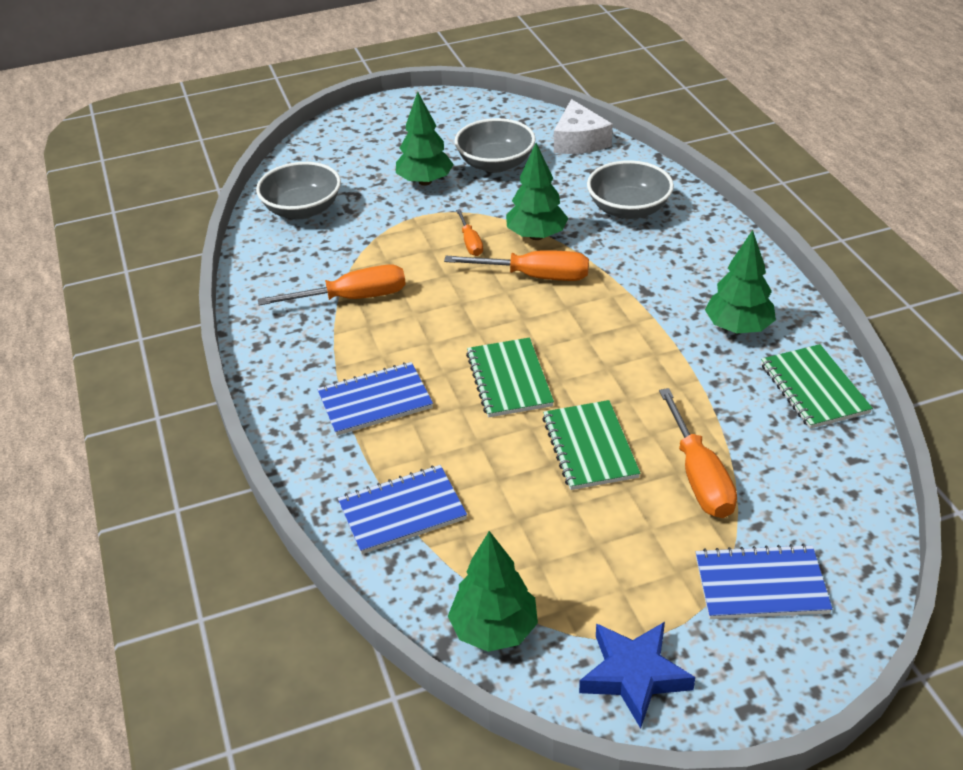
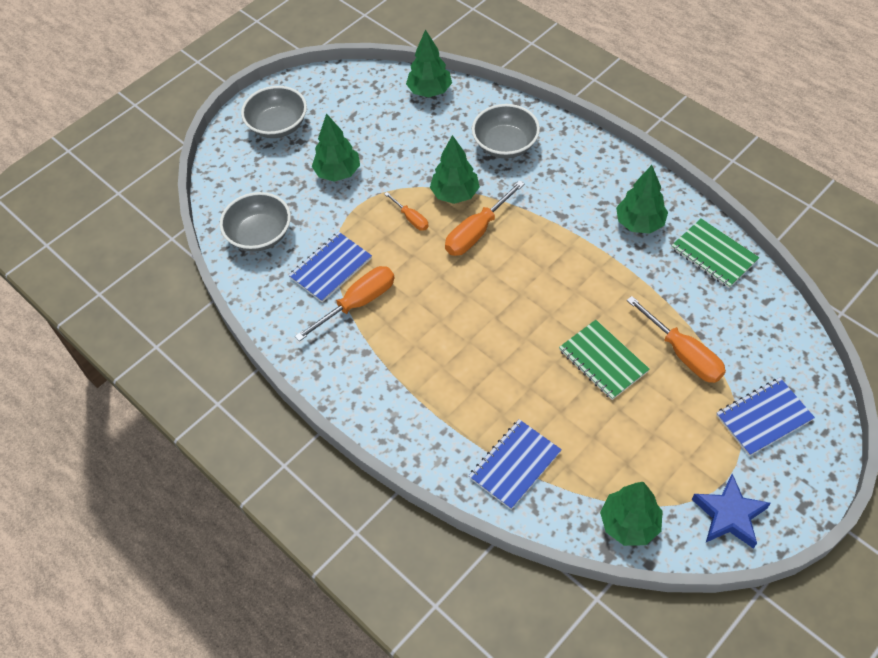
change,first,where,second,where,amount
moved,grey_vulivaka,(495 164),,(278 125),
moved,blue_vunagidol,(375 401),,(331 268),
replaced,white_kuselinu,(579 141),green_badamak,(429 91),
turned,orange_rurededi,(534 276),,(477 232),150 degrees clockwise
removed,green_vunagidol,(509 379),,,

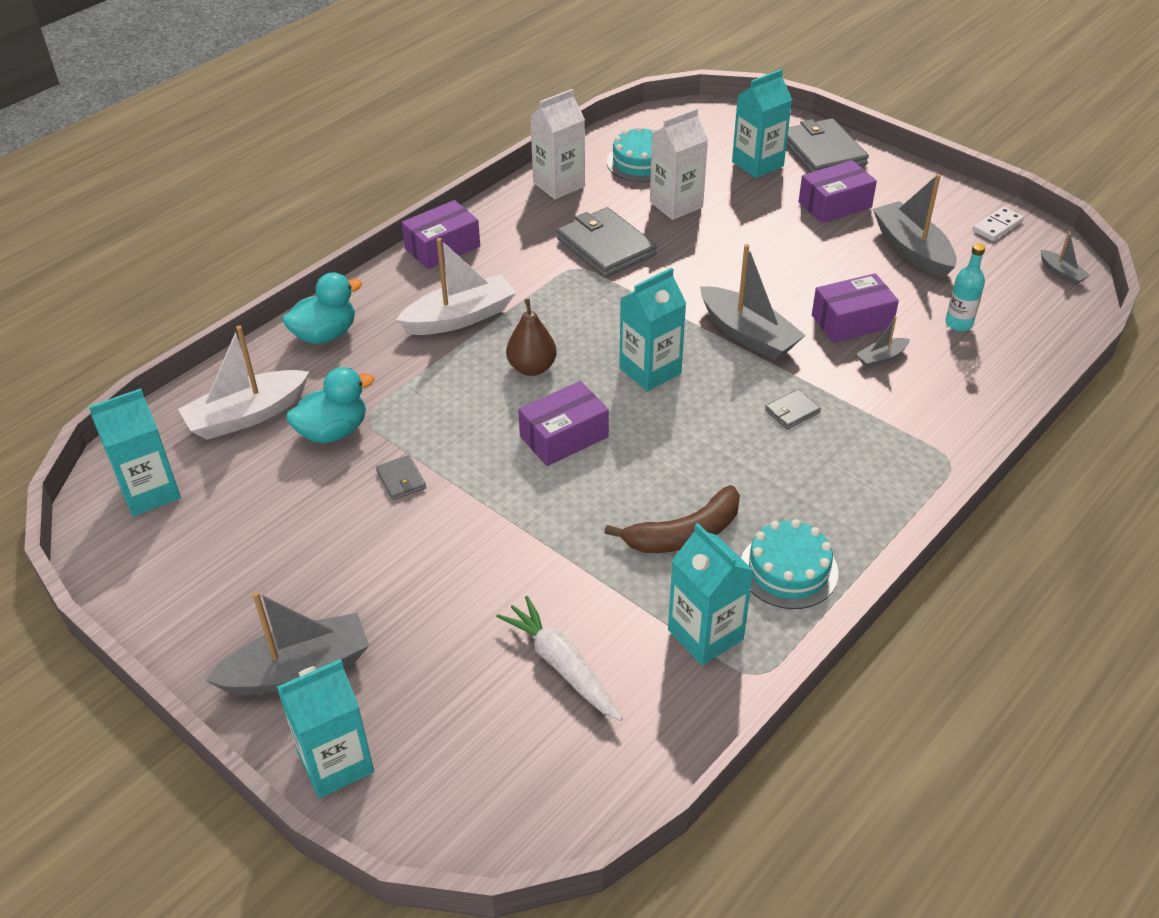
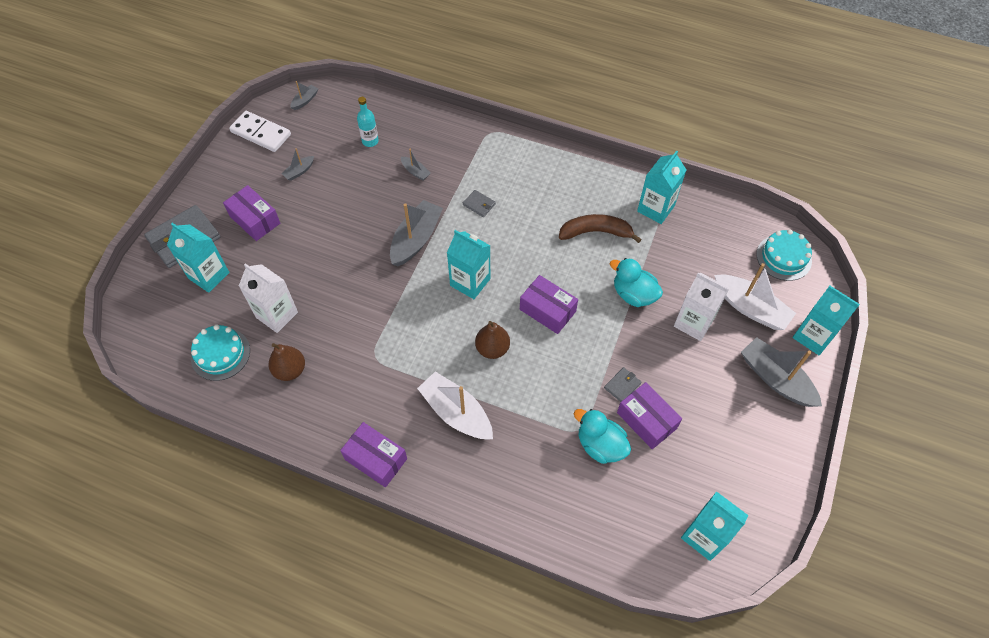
change,first,where,second,where,amount
resized,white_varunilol,(997 226),,(261 133),x1.65
added,,,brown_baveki,(290 370),
resized,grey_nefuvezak,(912 250),,(299 171),x0.48
turned,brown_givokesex,(684 534),,(595 232),45 degrees counterclockwise
moved,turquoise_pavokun,(325 335),,(633 294),
moved,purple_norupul,(851 321),,(646 420),
moved,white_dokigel,(559 184),,(693 323),
moved,white_nefuvezak,(247 415),,(750 308),
moved,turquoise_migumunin,(788 570),,(783 257),
removed,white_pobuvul,(562 665),,,
removed,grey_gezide,(606 247),,,

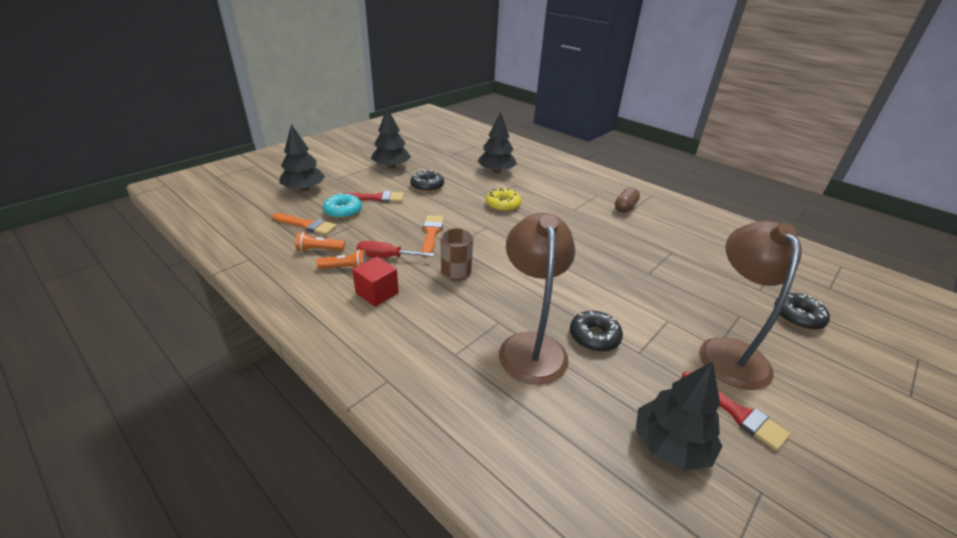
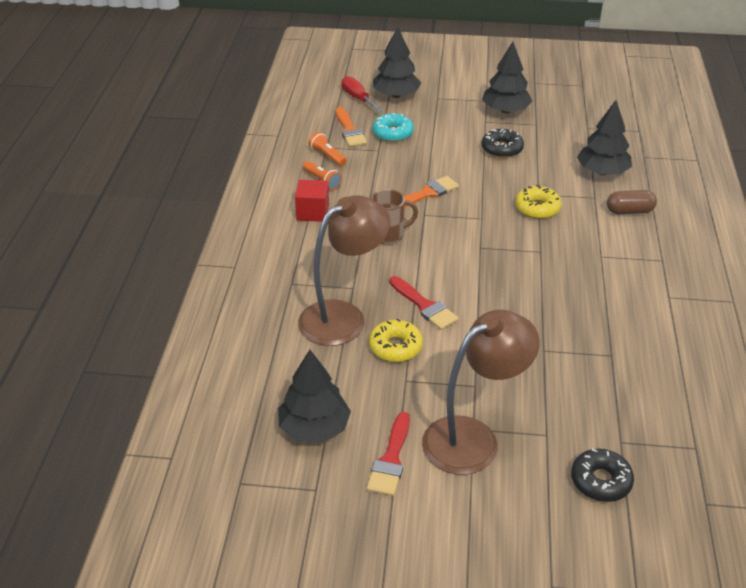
change,first,where,second,where,amount
moved,red_rurededi,(386 257),,(357 98),
recoloured,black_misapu,(594 337),yellow_misapu,(395 347),
moved,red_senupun,(377 198),,(424 306),
moved,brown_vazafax,(625 207),,(629 211),

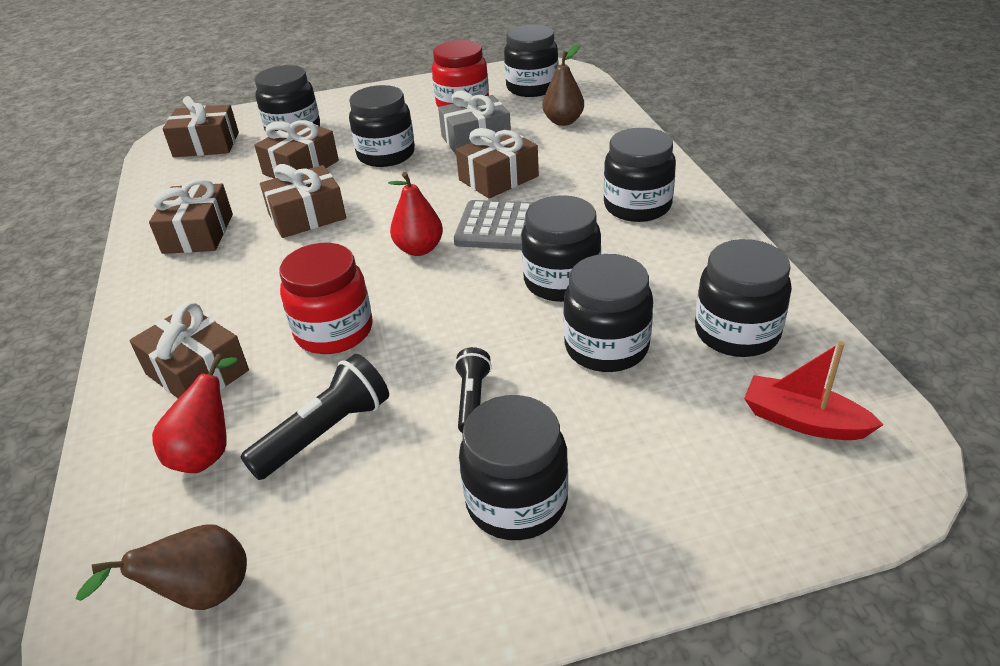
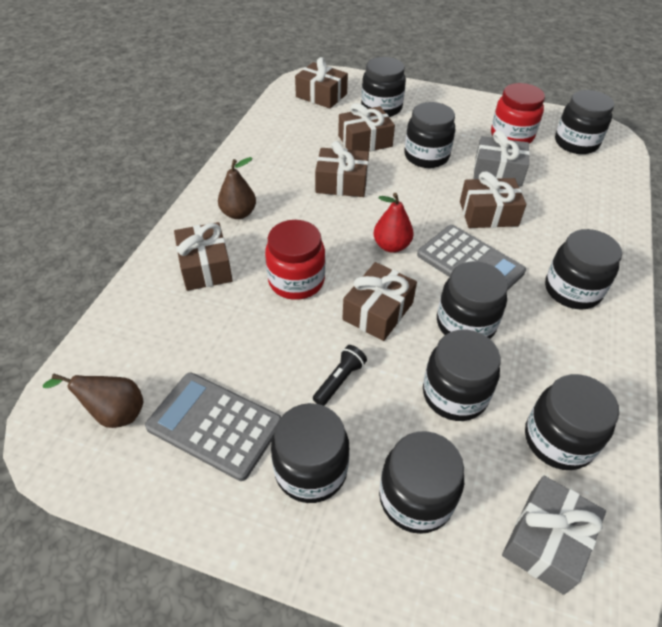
change,first,where,second,where,amount
added,,,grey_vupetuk,(214 425),
moved,brown_baveki,(563 121),,(238 213),
moved,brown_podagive,(198 233),,(378 311),
added,,,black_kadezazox,(416 498),
replaced,red_nefuvezak,(803 421),grey_podagive,(546 540),
removed,red_baveki,(208 451),,,
removed,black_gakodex,(325 433),,,

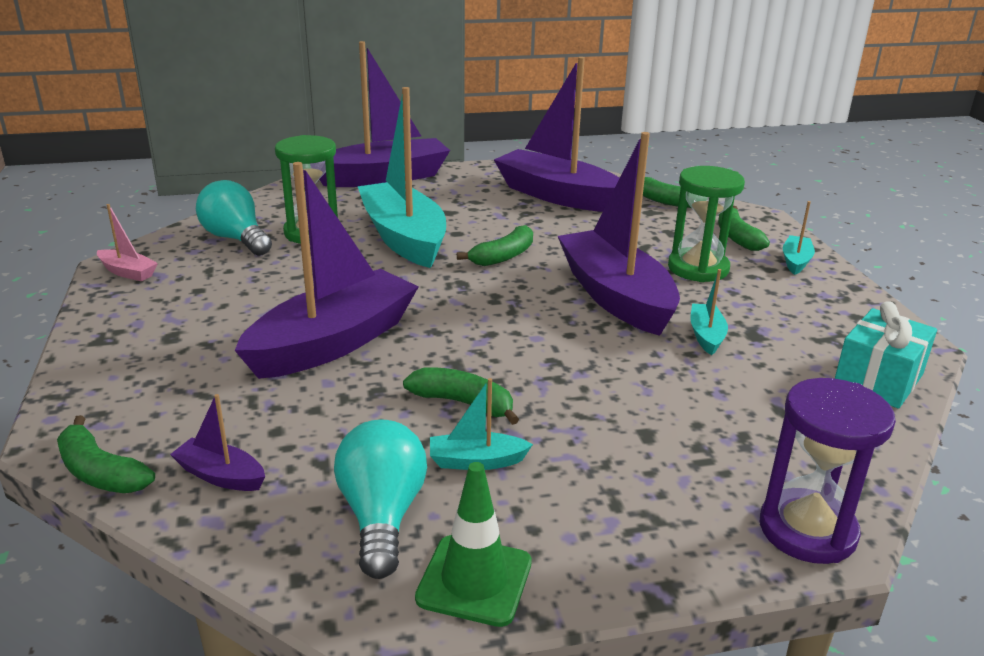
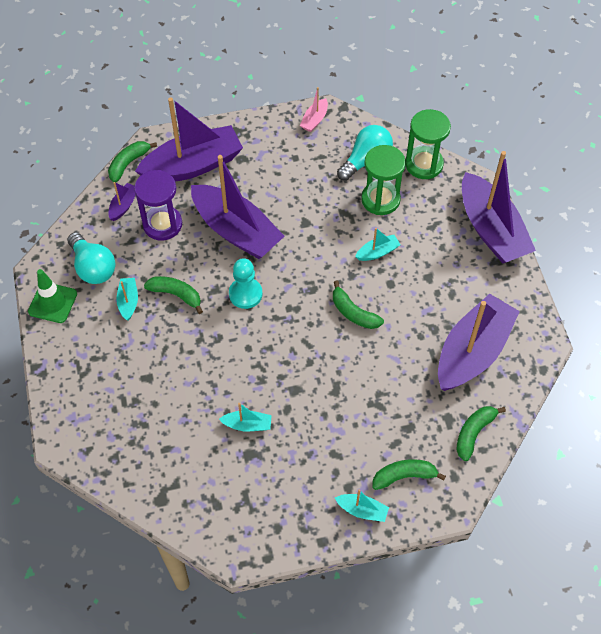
change,first,where,second,where,amount
turned,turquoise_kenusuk,(382 516),,(93 267),60 degrees clockwise
moved,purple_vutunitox,(807 530),,(162 224),
moved,purple_nefuvezak,(616 297),,(193 165),
turned,green_givokesex,(463 403),,(176 295),90 degrees counterclockwise
added,,,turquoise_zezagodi,(245 294),
resized,turquoise_nefuvezak,(404 238),,(377 252),x0.42
moved,green_vutunitox,(698 268),,(424 164),
removed,turquoise_podagive,(878 379),,,

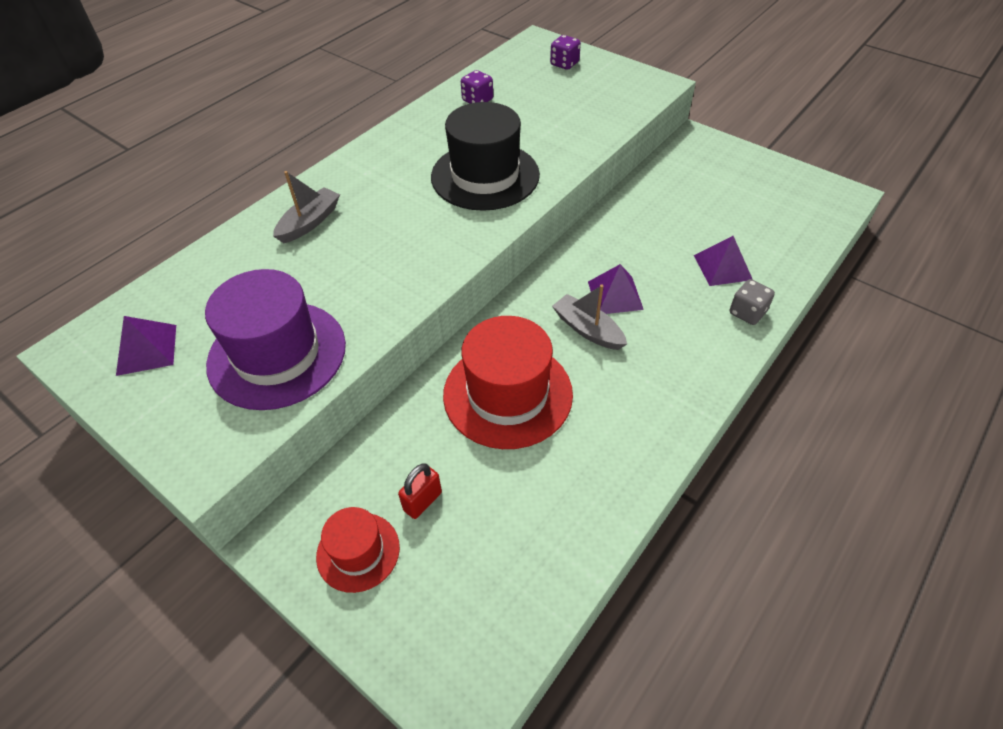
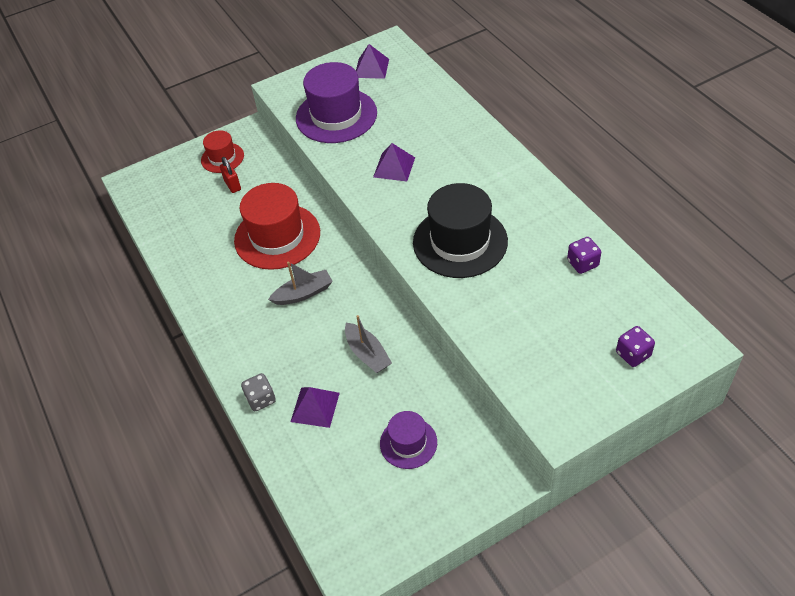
change,first,where,second,where,amount
moved,grey_nefuvezak,(309 222),,(367 354),
moved,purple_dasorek,(615 295),,(394 167),
added,,,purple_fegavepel,(408 443),

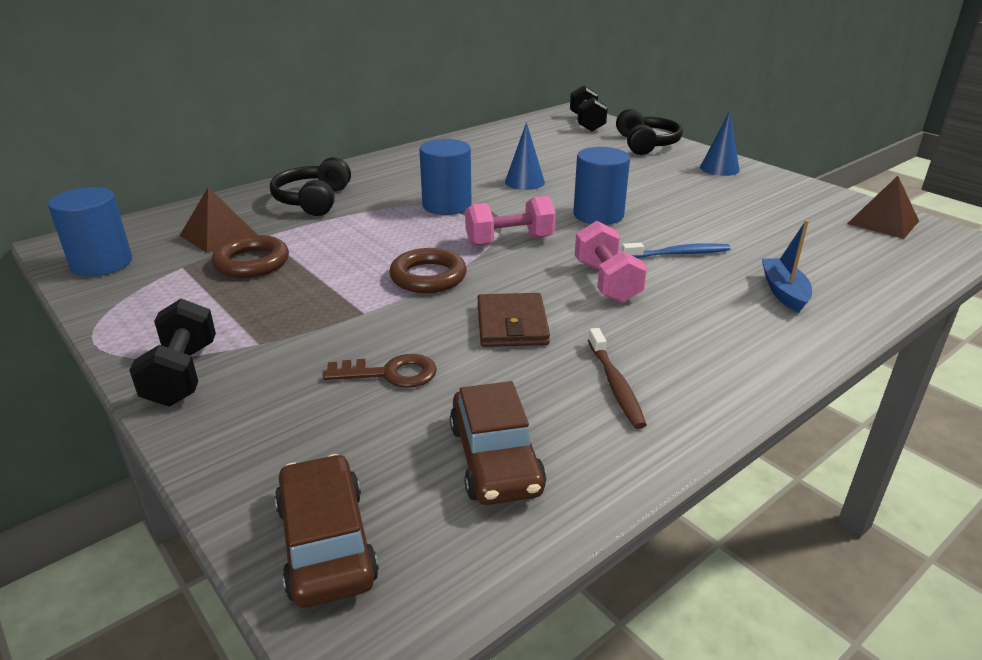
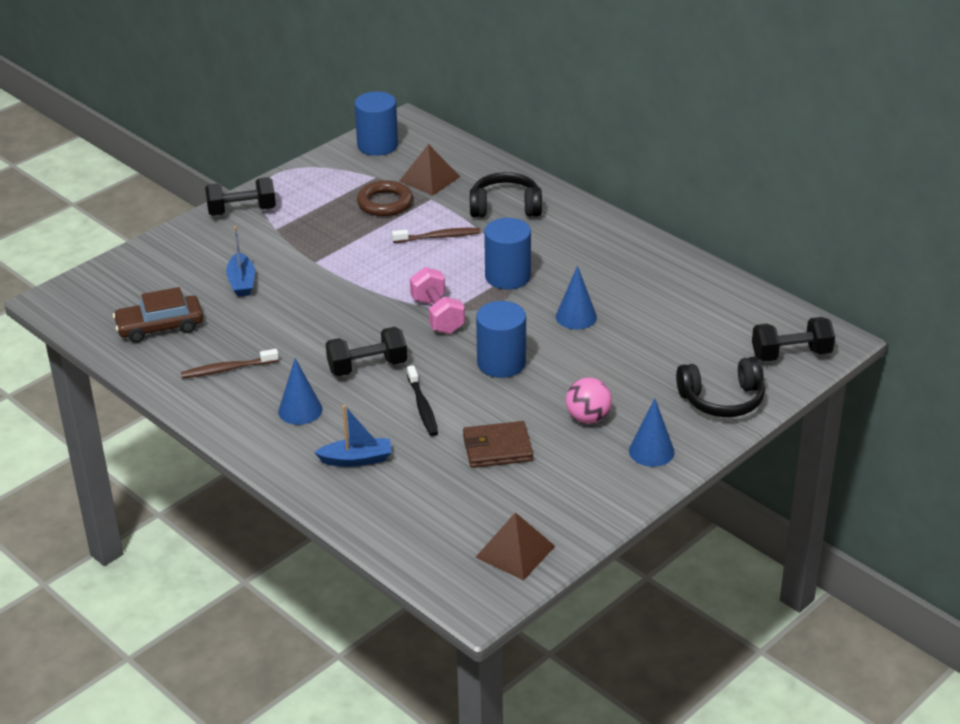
change,first,where,second,where,amount
replaced,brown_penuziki,(391 373),blue_nefuvezak,(241 282),
added,,,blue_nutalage,(300 410),
recoloured,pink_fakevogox,(606 282),black_fakevogox,(367 367),
added,,,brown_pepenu,(438 237),
recoloured,blue_pepenu,(678 254),black_pepenu,(422 407),
moved,brown_gezide,(512 324),,(497 448),
added,,,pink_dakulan,(588 418),
removed,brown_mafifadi,(326 542),,,
removed,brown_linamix,(428 277),,,

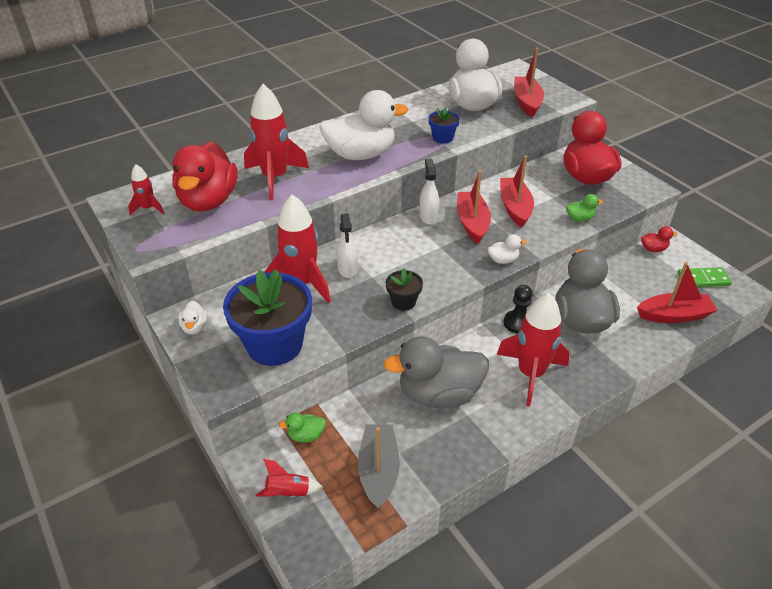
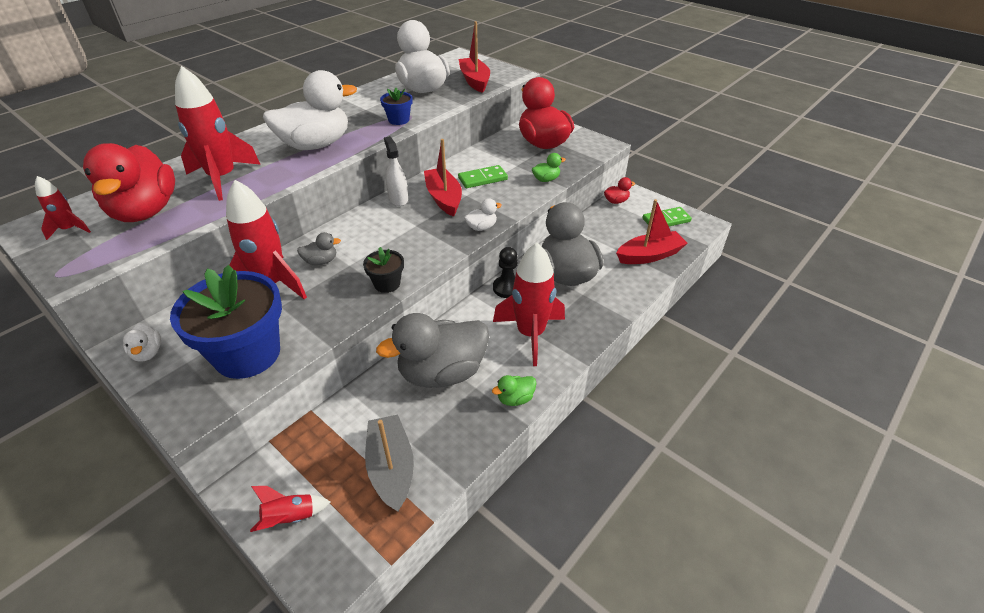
change,first,where,second,where,amount
replaced,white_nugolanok,(347 269),grey_pavokun,(321 261),
replaced,red_nefuvezak,(515 207),green_varunilol,(482 179),
moved,green_pavokun,(306 435),,(515 399),

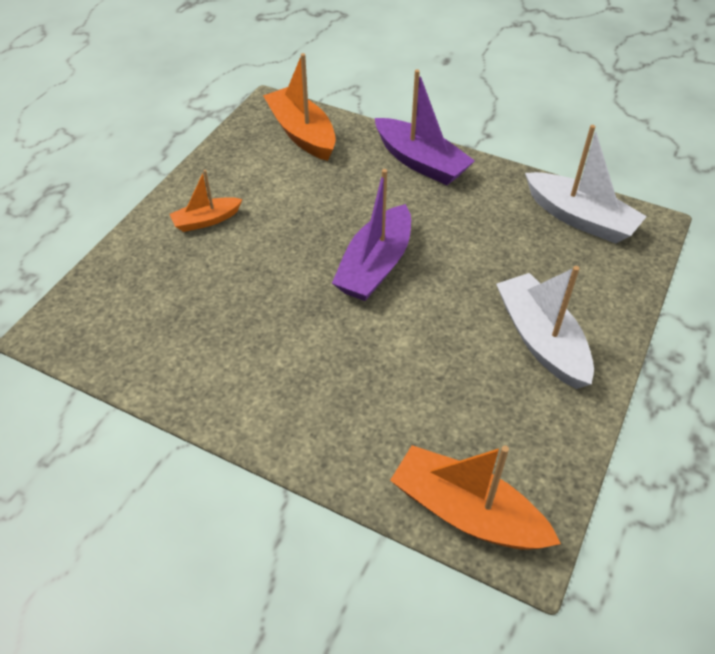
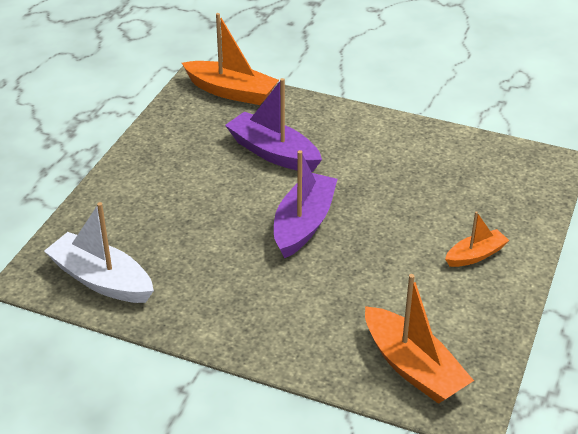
change,first,where,second,where,amount
moved,purple_nefuvezak,(420 162),,(273 153),
removed,white_nefuvezak,(541 340),,,

